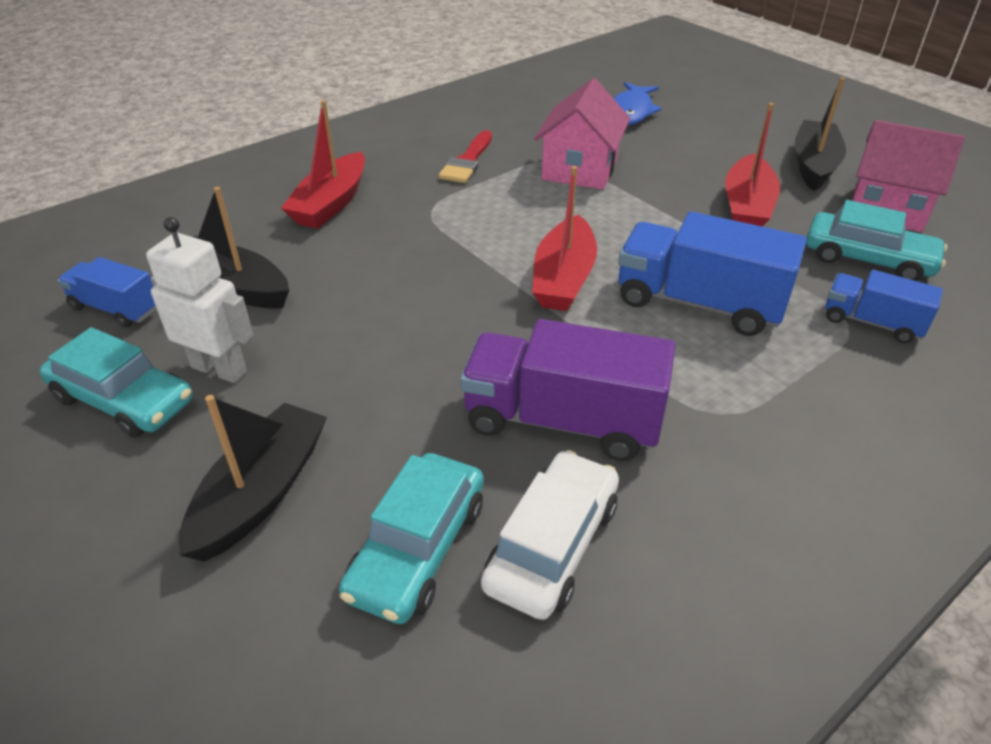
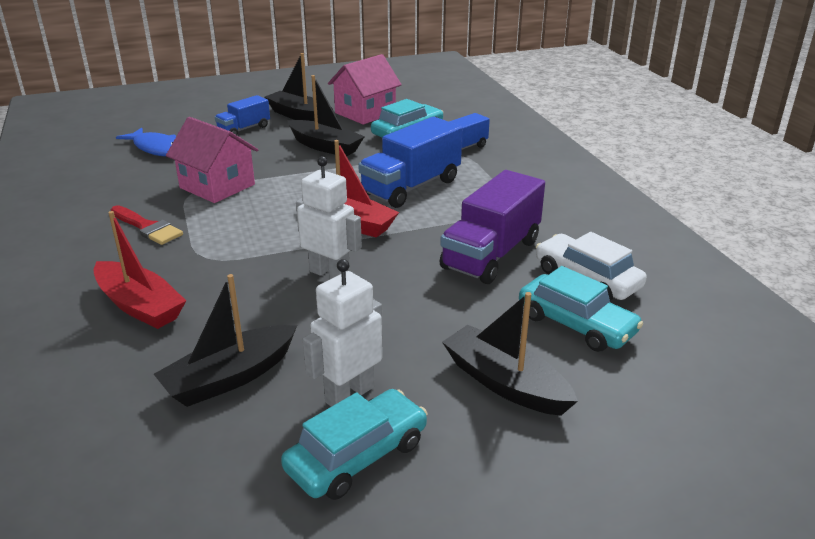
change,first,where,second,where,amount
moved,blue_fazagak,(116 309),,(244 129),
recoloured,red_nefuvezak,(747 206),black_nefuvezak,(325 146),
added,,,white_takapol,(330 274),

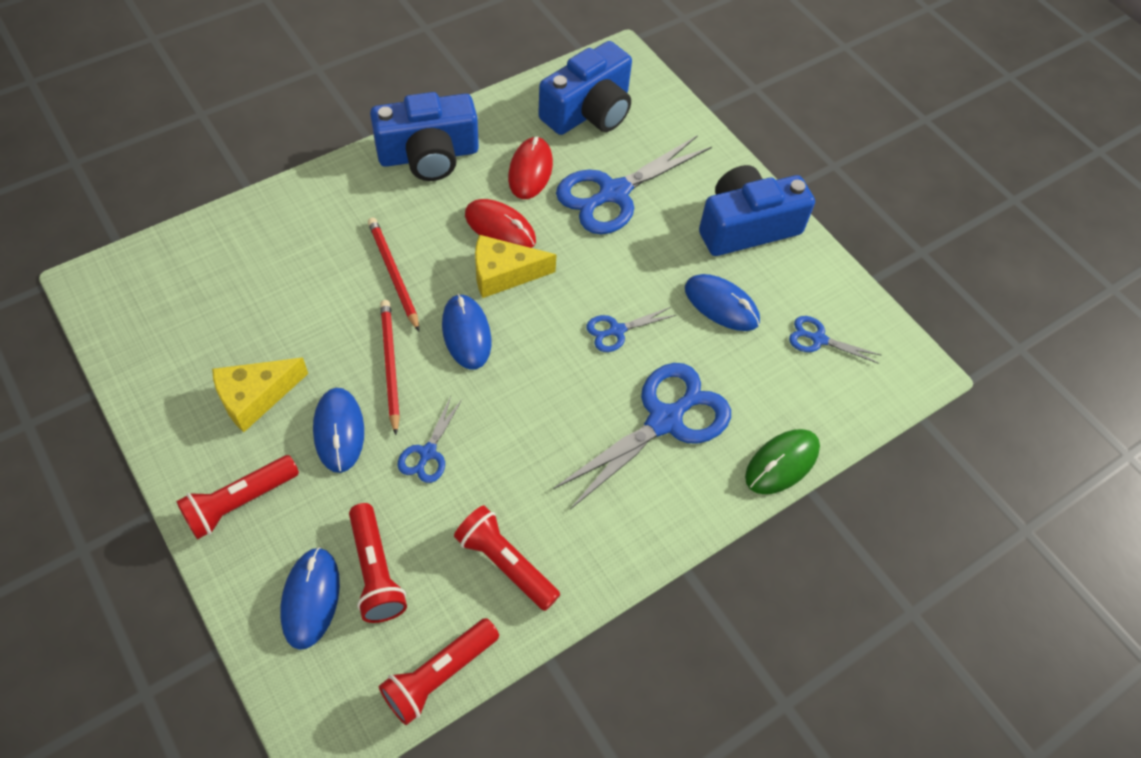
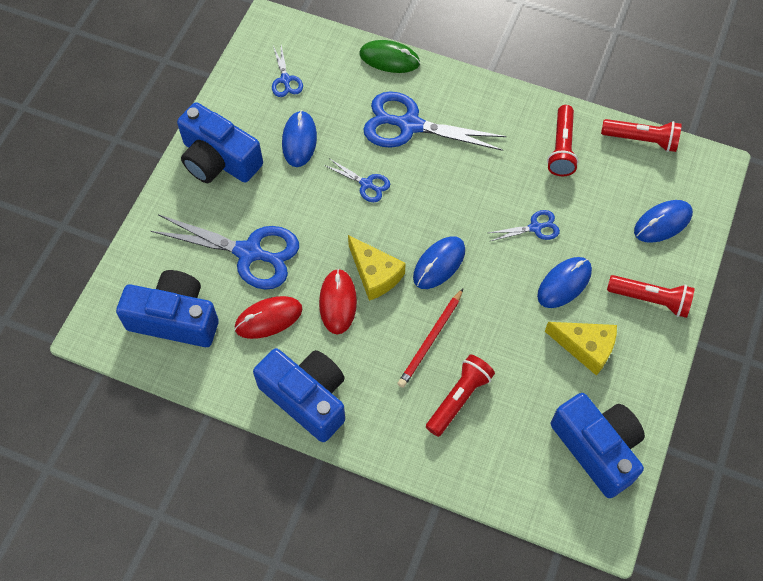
change,first,where,second,where,amount
moved,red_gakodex,(376 571),,(459 398),
added,,,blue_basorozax,(597 448),
removed,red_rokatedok,(390 365),,,

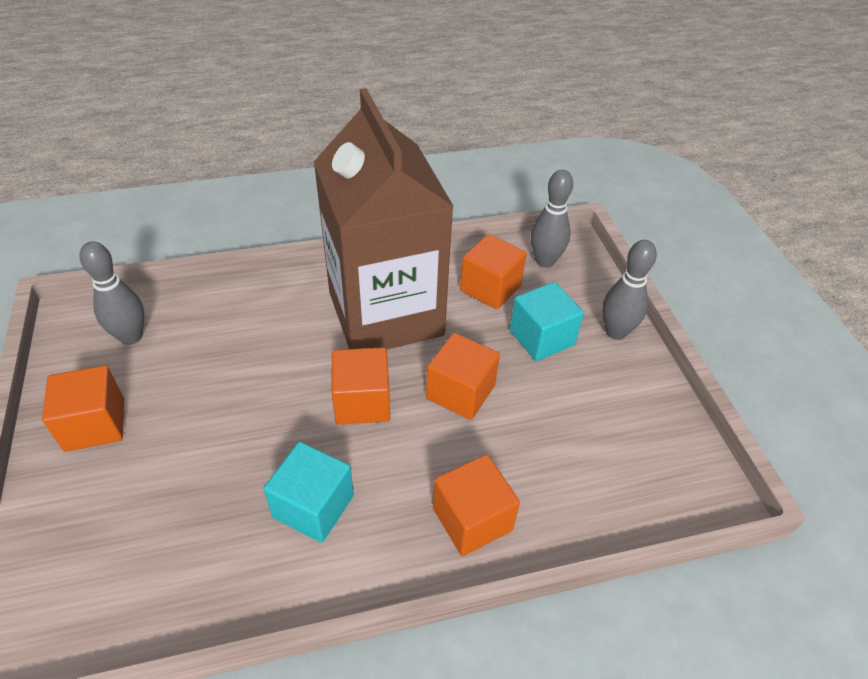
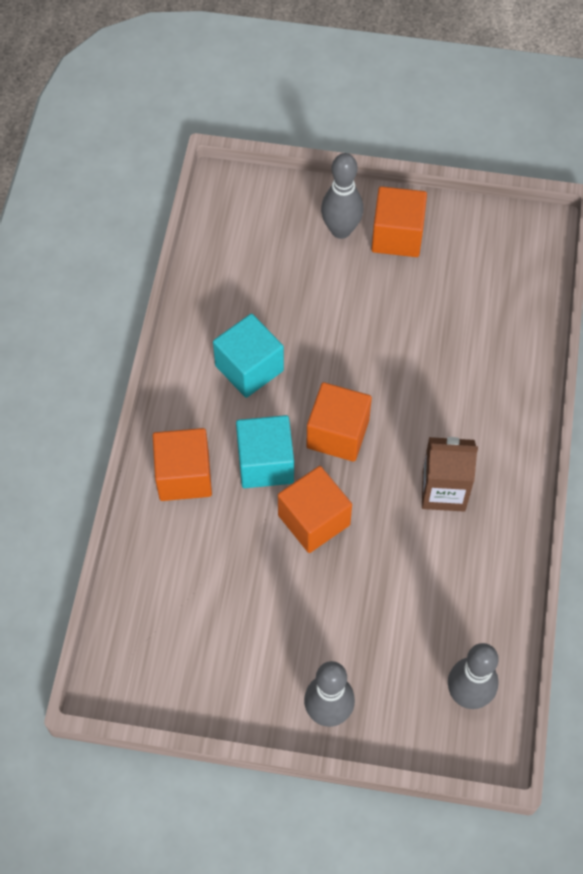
change,first,where,second,where,amount
moved,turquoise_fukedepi,(541 337),,(265 463),
moved,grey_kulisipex,(131 337),,(341 230),
resized,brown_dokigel,(385 313),,(443 490),x0.42
removed,orange_fukedepi,(490 288),,,

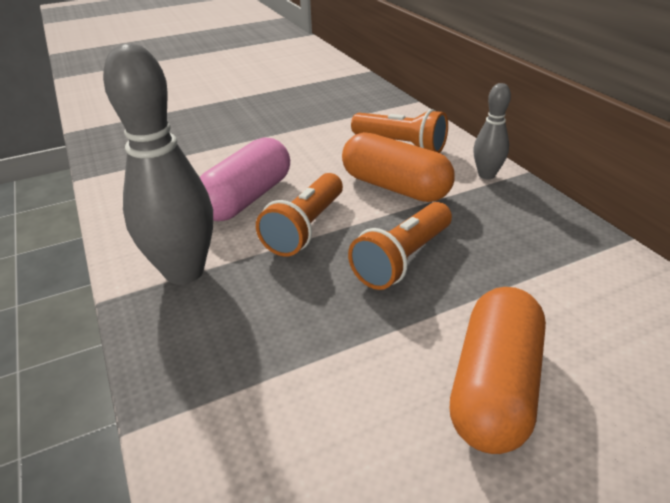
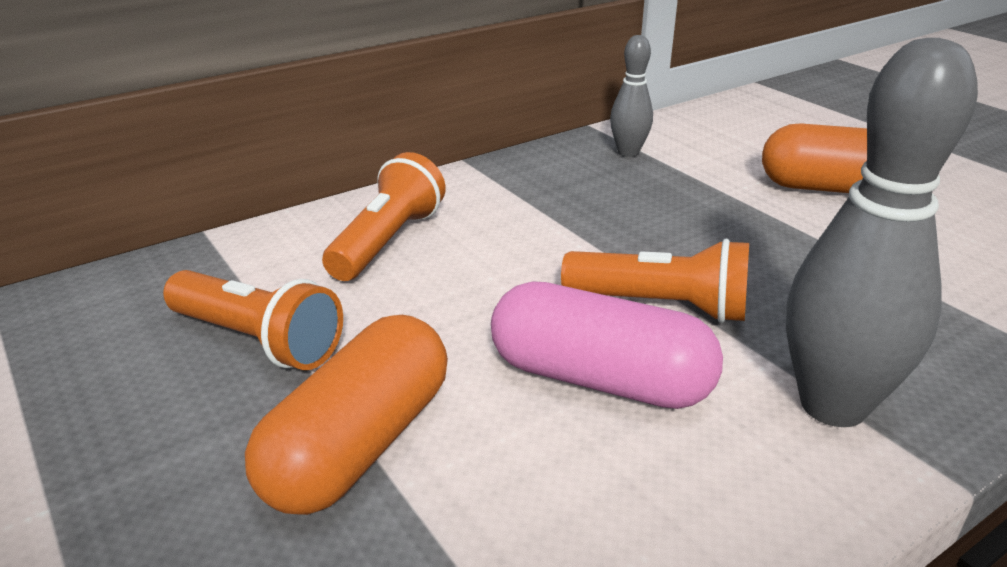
change,first,where,second,where,amount
moved,orange_gakodex,(402 259),,(258 341),
moved,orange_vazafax,(395 187),,(359 444),
moved,grey_kulisipex,(486 175),,(628 153),

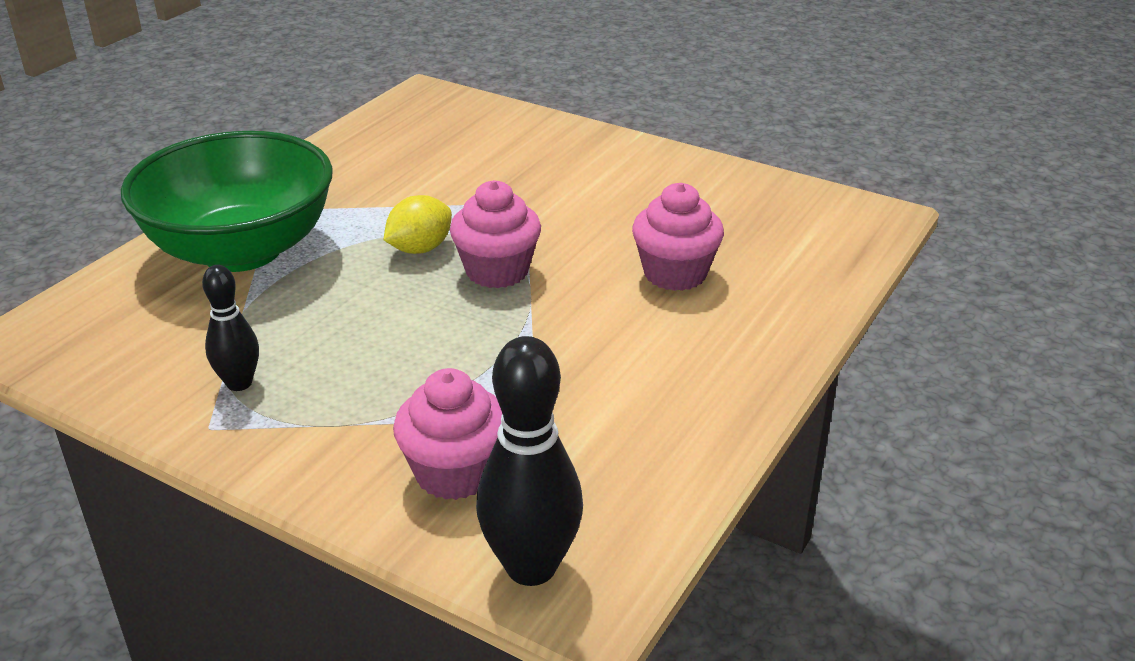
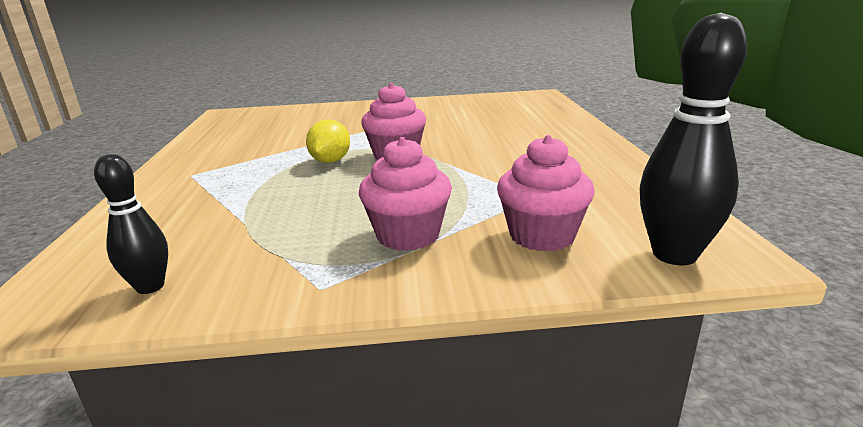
change,first,where,second,where,amount
moved,black_kulisipex,(239 383),,(150 287),
moved,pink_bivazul,(675 273),,(408 235),
removed,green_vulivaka,(241 250),,,

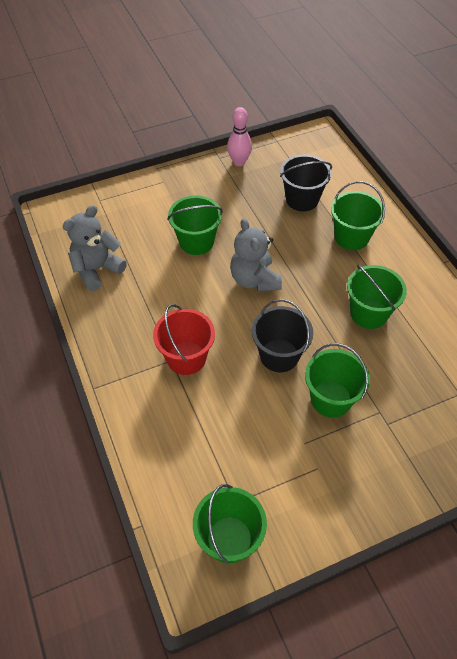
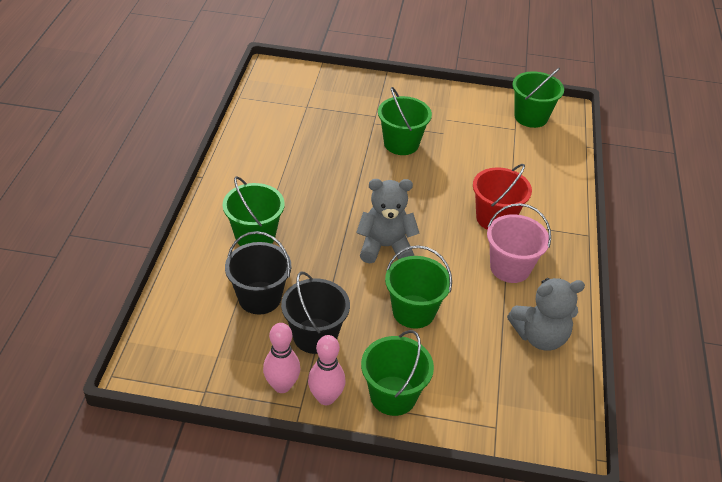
change,first,where,second,where,amount
moved,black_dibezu,(279 355),,(315 336),
added,,,pink_kulisipex,(326 397),
turned,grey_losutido,(254 279),,(385 247),105 degrees counterclockwise
moved,green_dibezu,(369 313),,(393 395),
added,,,pink_dibezu,(510 268),

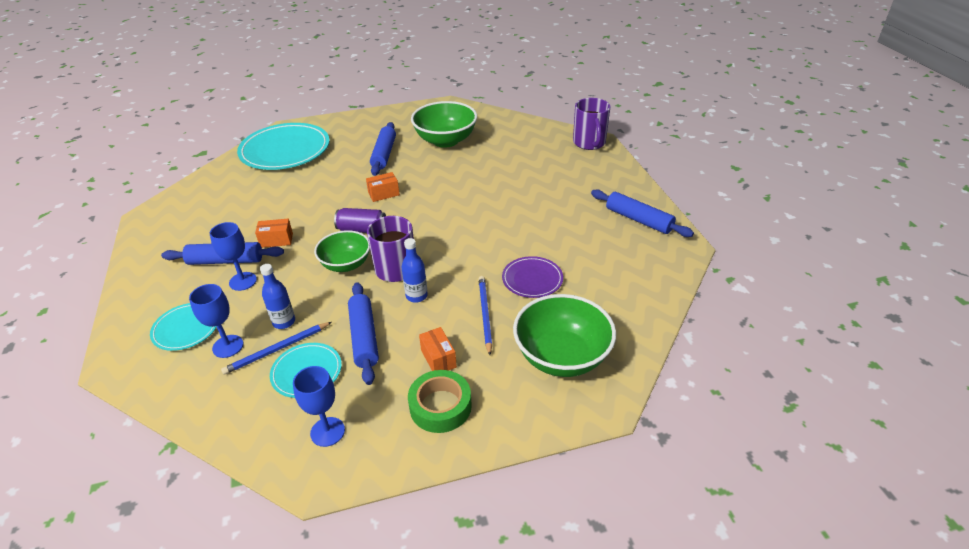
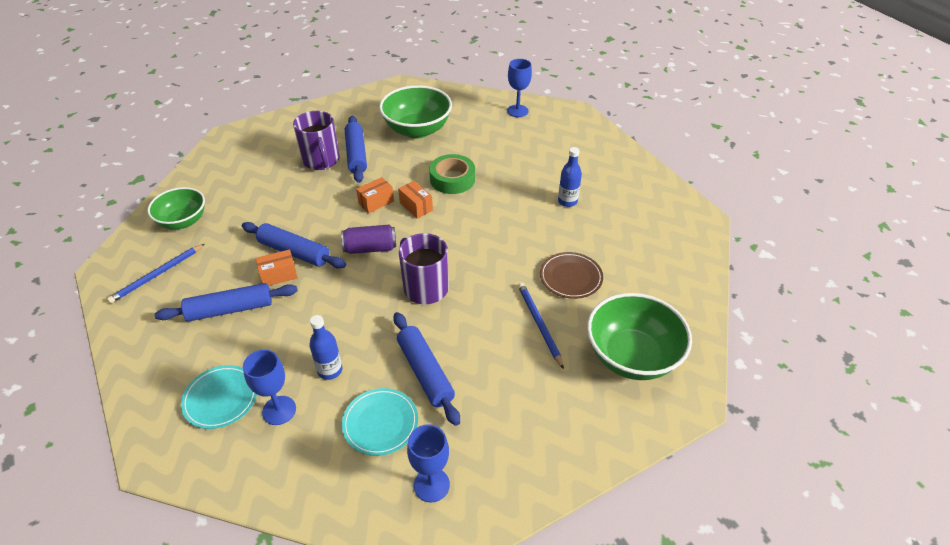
change,first,where,second,where,amount
moved,blue_rokatedok,(277 349),,(157 275),
moved,green_vulivaka,(346 264),,(183 221),
moved,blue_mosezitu,(639 220),,(294 252),
moved,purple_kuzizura,(589 143),,(321 161),
moved,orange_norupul,(438 358),,(416 206),
moved,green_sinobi,(440 406),,(452 179),
moved,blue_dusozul,(243 281),,(517 111),
recoloured,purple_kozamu,(532 279),brown_kozamu,(571 277),
moved,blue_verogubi,(416 296),,(567 201),
removed,turquoise_kozamu,(285 150),,,

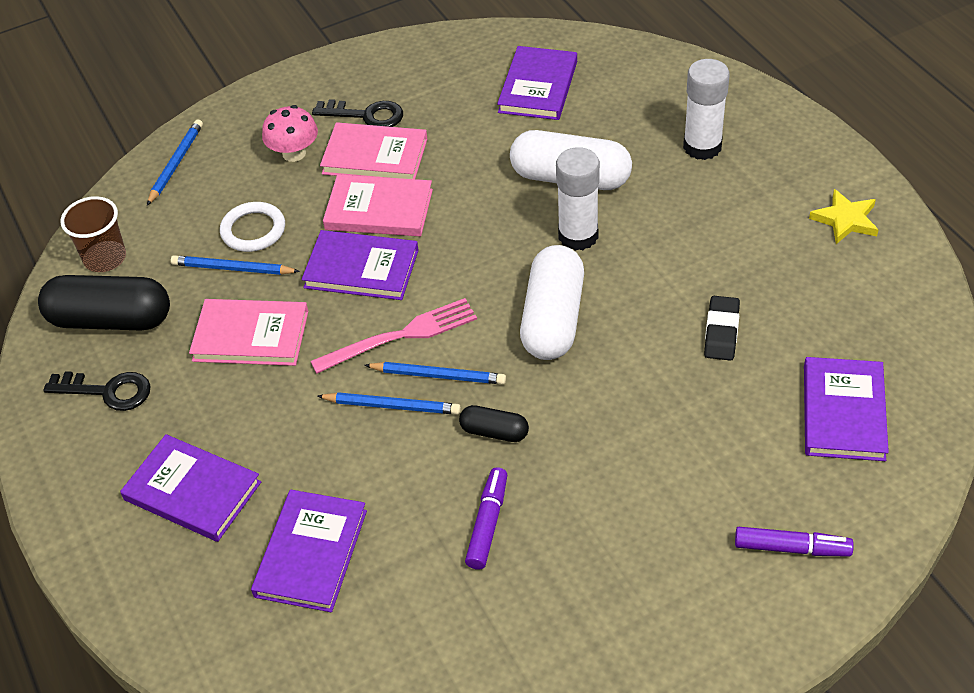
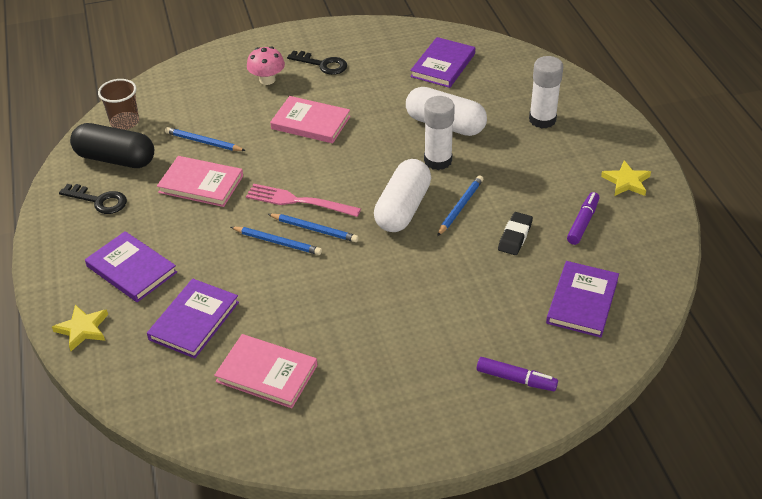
change,first,where,second,where,amount
added,,,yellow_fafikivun,(83 329),
moved,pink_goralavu,(375 156),,(267 373),
turned,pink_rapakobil,(401 336),,(298 201),150 degrees counterclockwise
moved,blue_rokatedok,(176 163),,(460 207),
moved,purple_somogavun,(487 523),,(582 223),
removed,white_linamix,(253 230),,,
removed,purple_goralavu,(361 269),,,
removed,black_vazafax,(494 432),,,

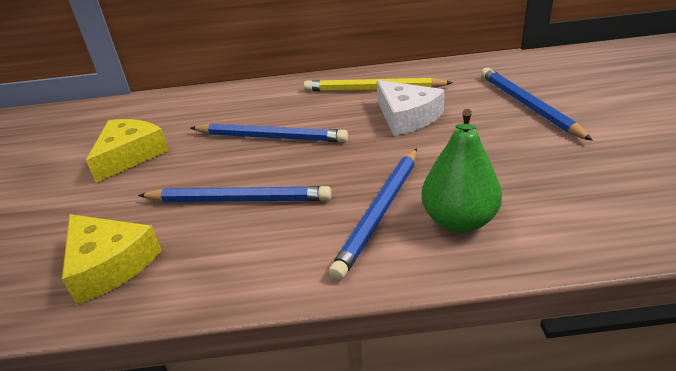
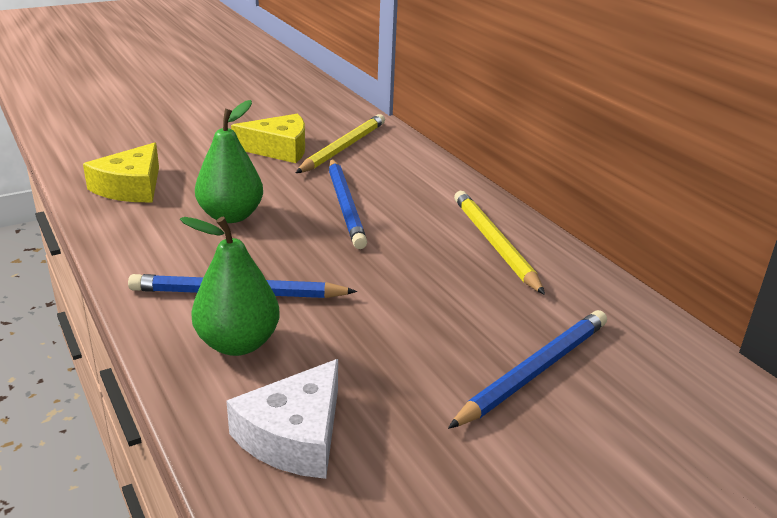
change,first,where,second,where,amount
replaced,blue_rokatedok,(238 200),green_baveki,(231 216),
moved,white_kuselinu,(406 117),,(295 436),
added,,,yellow_rokatedok,(343 148),

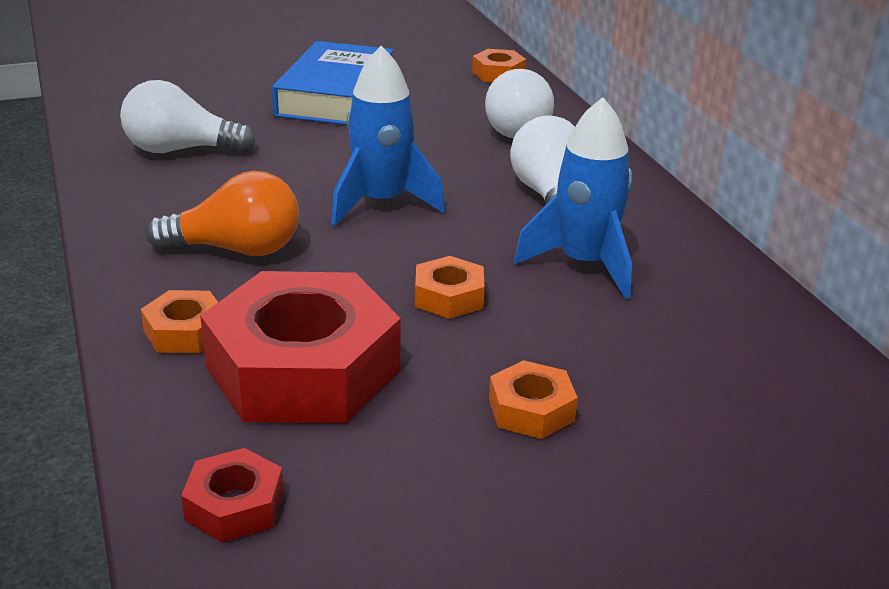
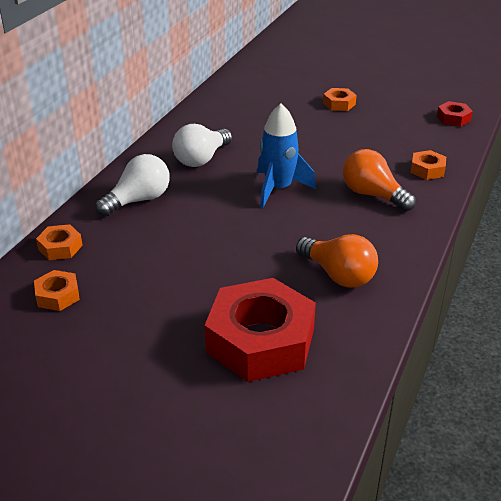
change,first,where,second,where,amount
moved,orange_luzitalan,(449 297),,(58 296),
moved,red_luzitalan,(303 369),,(260 340),
recoloured,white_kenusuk,(181 150),orange_kenusuk,(338 275),
removed,blue_goralavu,(336 96),,,
removed,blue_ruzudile,(584 264),,,

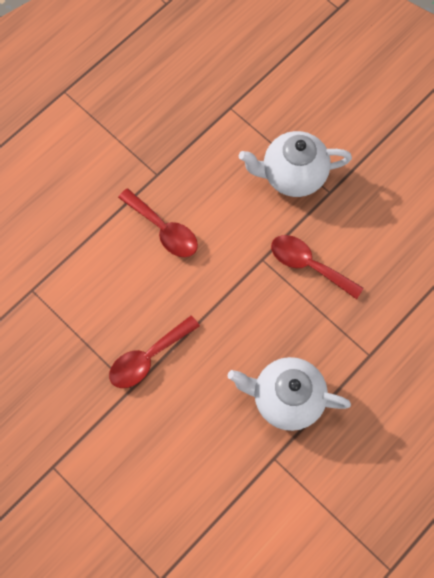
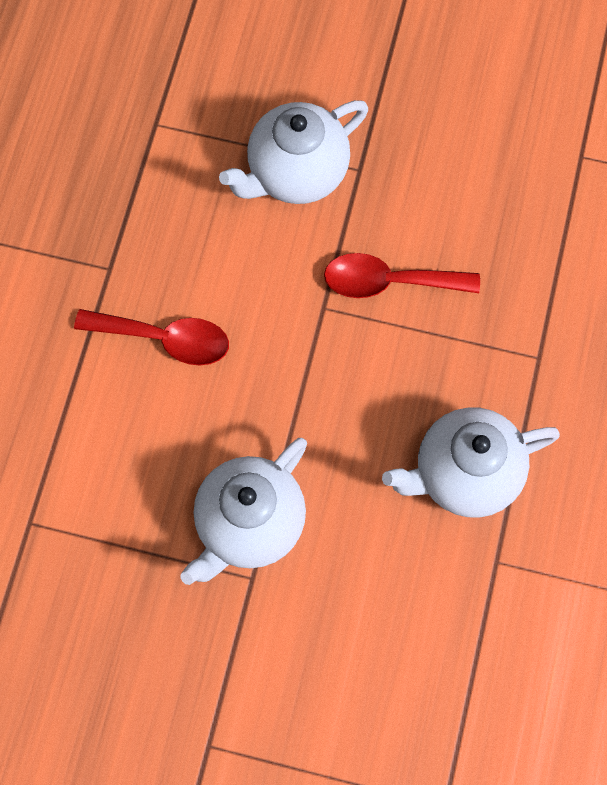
change,first,where,second,where,amount
replaced,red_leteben,(148 358),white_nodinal,(249 524),

